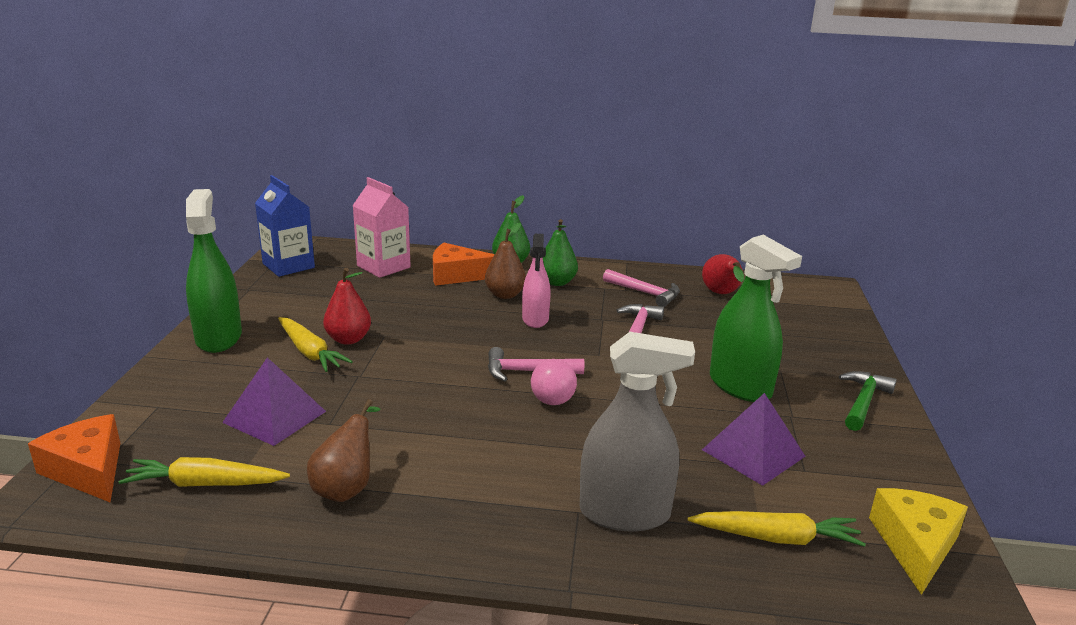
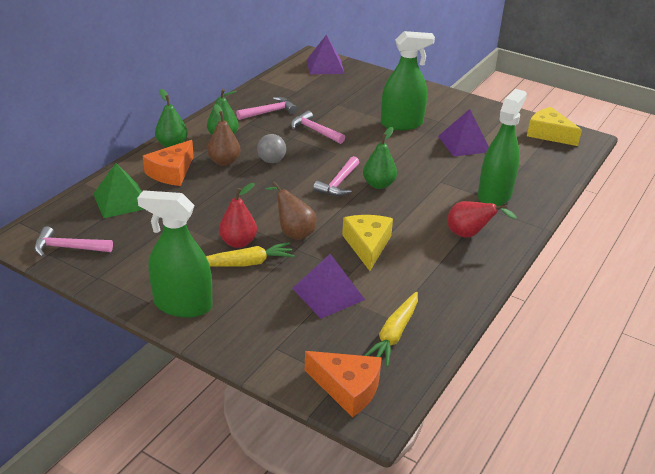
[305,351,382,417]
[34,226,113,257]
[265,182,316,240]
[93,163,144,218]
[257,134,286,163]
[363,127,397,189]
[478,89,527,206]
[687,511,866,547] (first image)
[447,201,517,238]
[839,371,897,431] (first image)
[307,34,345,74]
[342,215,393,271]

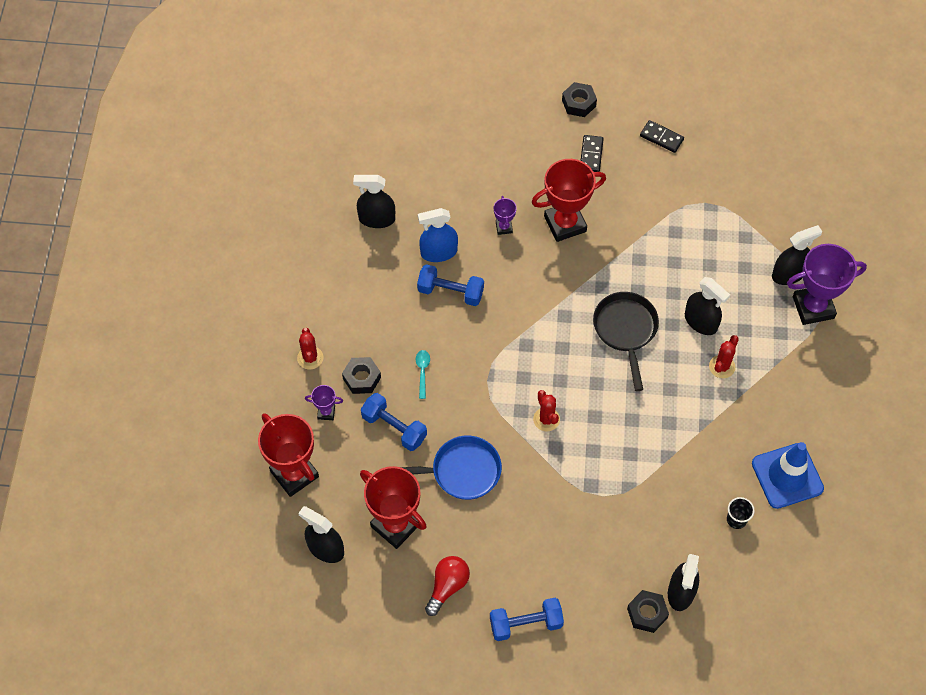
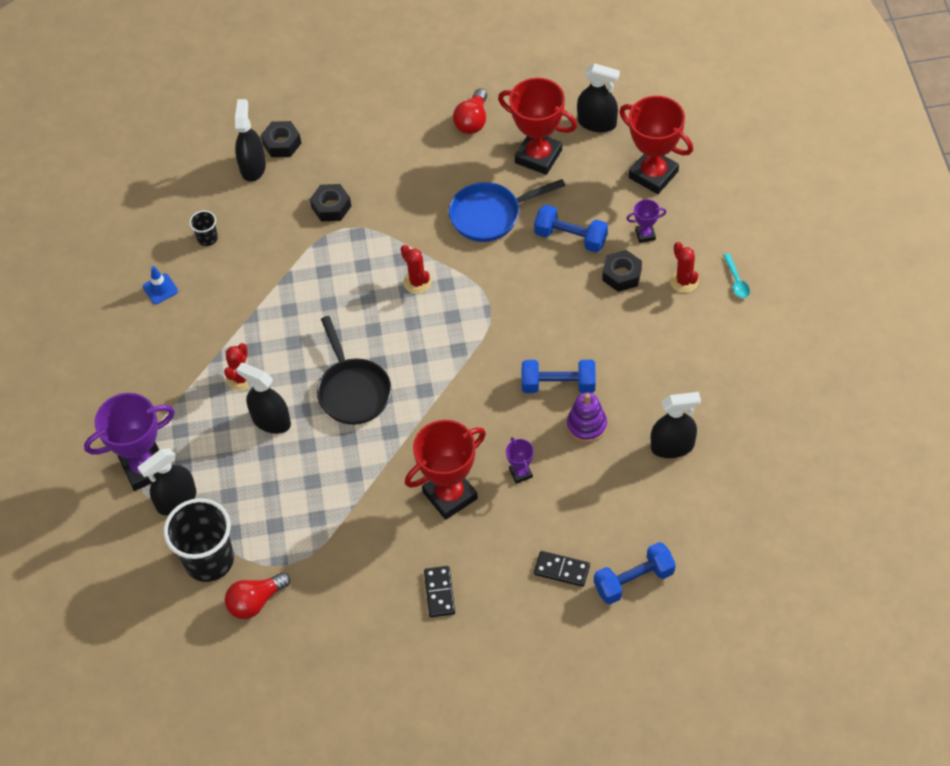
[723,253,750,298]
[567,392,607,443]
[594,542,676,604]
[310,184,351,222]
[534,551,590,587]
[143,266,178,304]
[164,498,234,582]
[225,572,290,619]

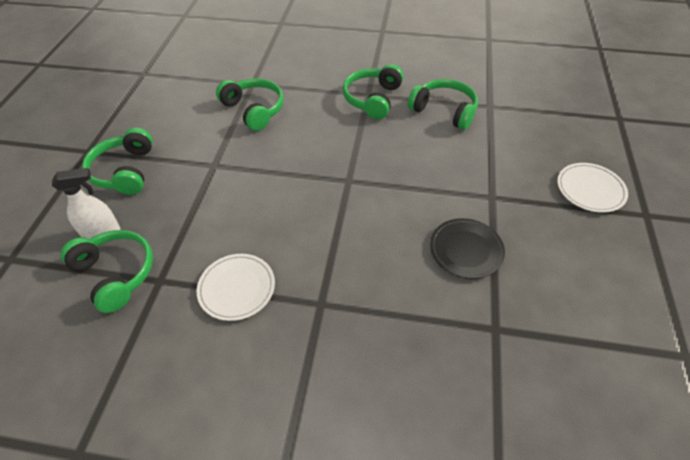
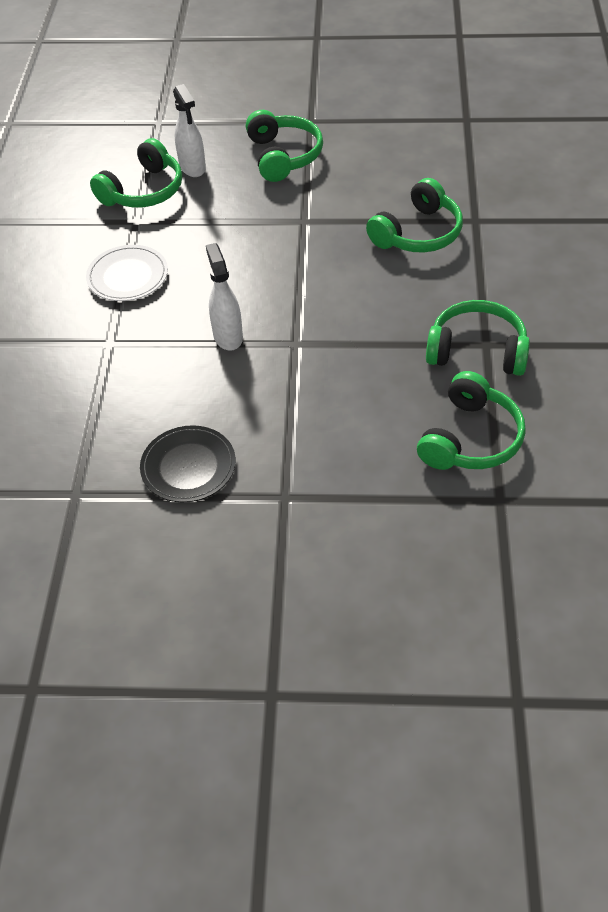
[246,110,323,182]
[557,163,628,213] (first image)
[206,243,243,351]

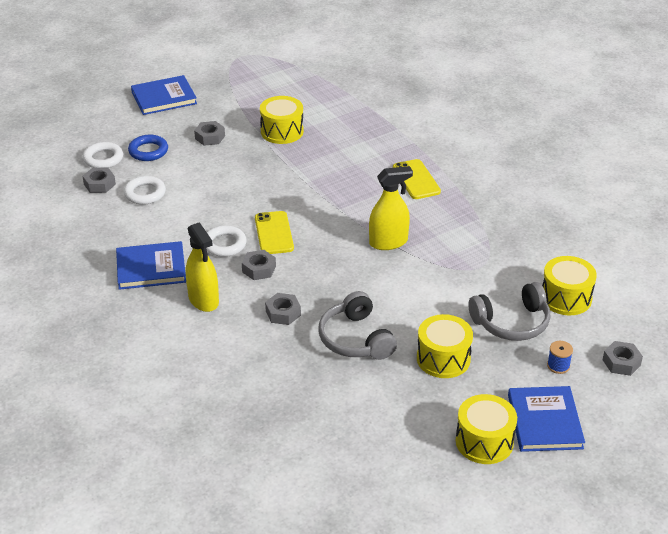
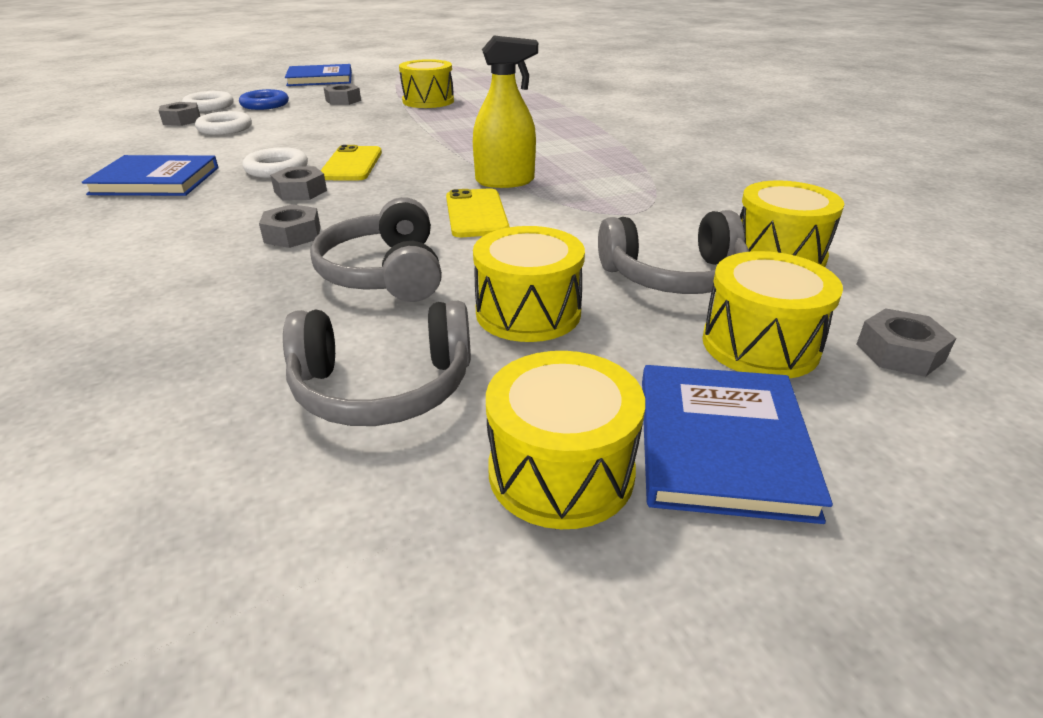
[186,222,219,312] (first image)
[446,188,510,237]
[702,251,843,379]
[283,301,471,426]

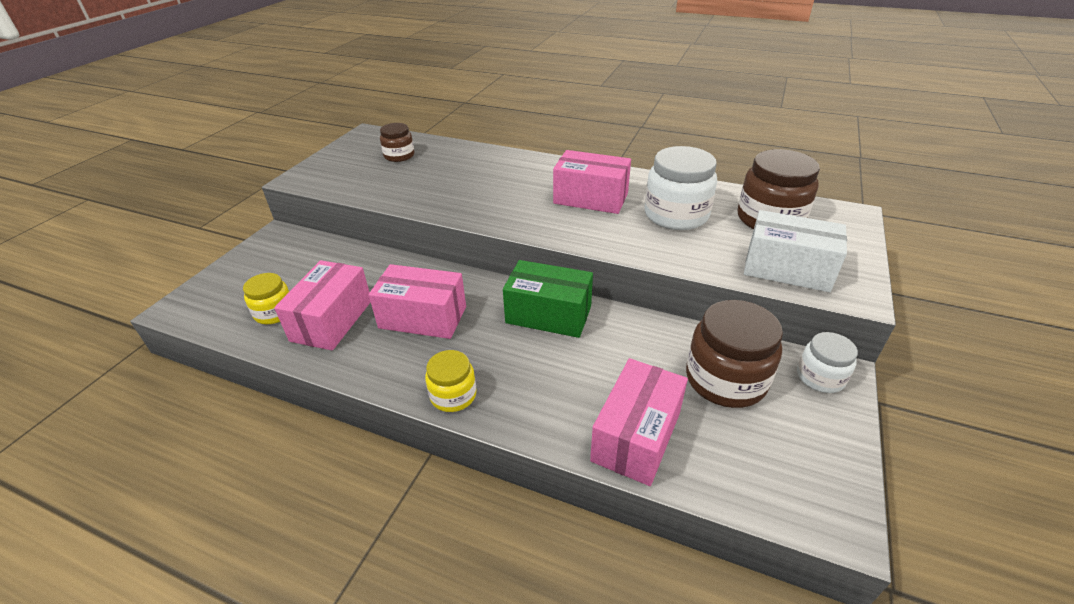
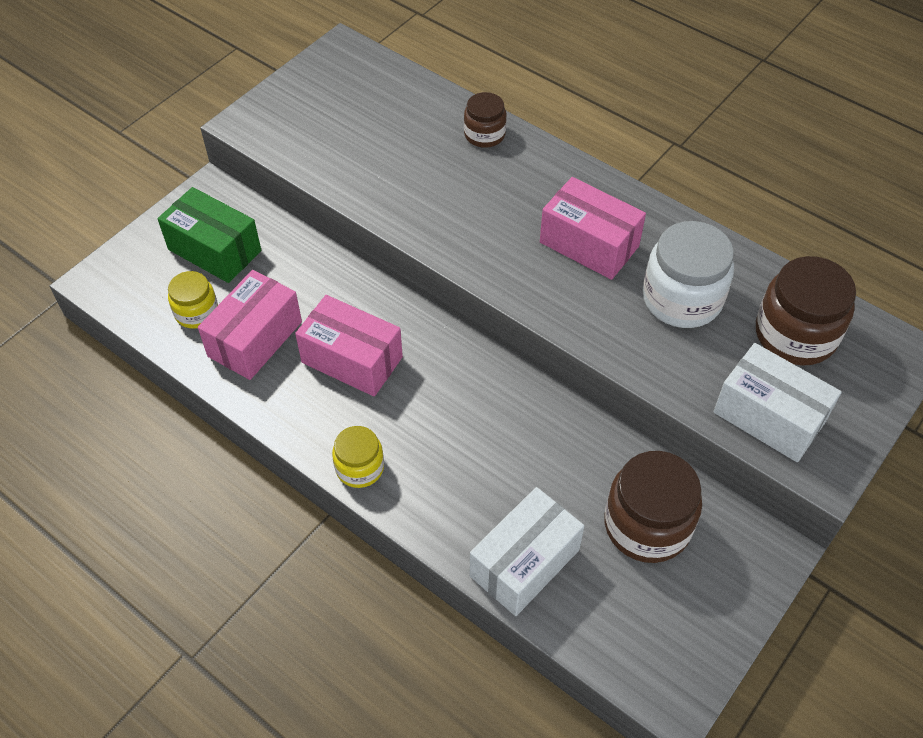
[464,92,506,148]
[158,187,261,283]
[469,487,585,616]
[797,332,858,393] (first image)

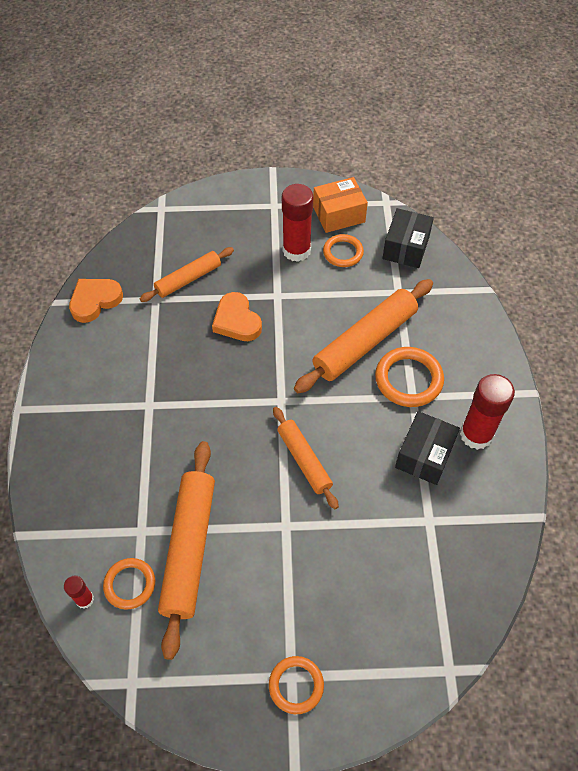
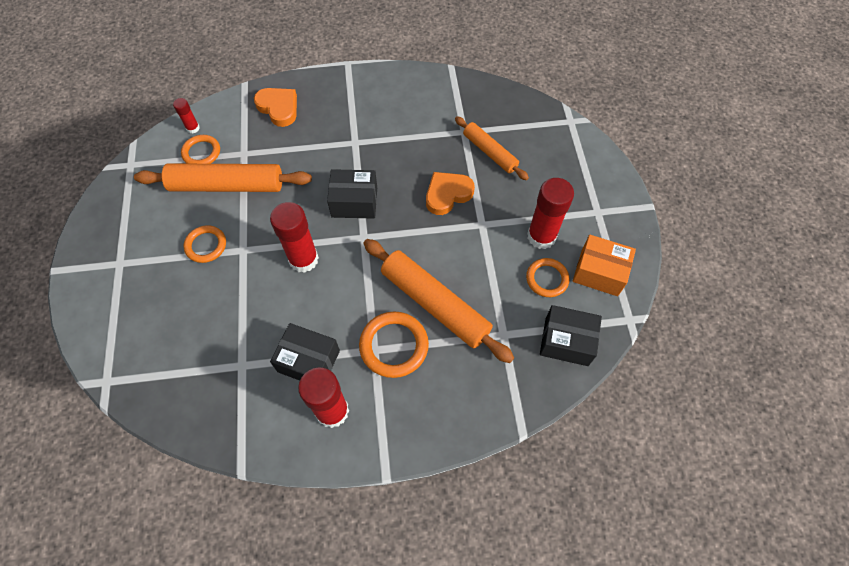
[254,88,297,127]
[184,225,226,263]
[270,202,319,273]
[573,235,636,296]
[327,169,377,219]

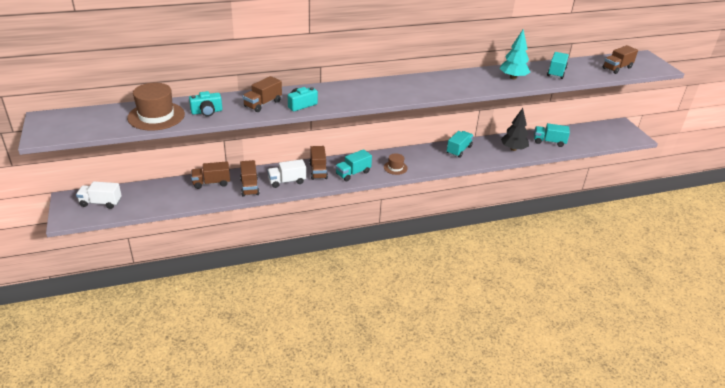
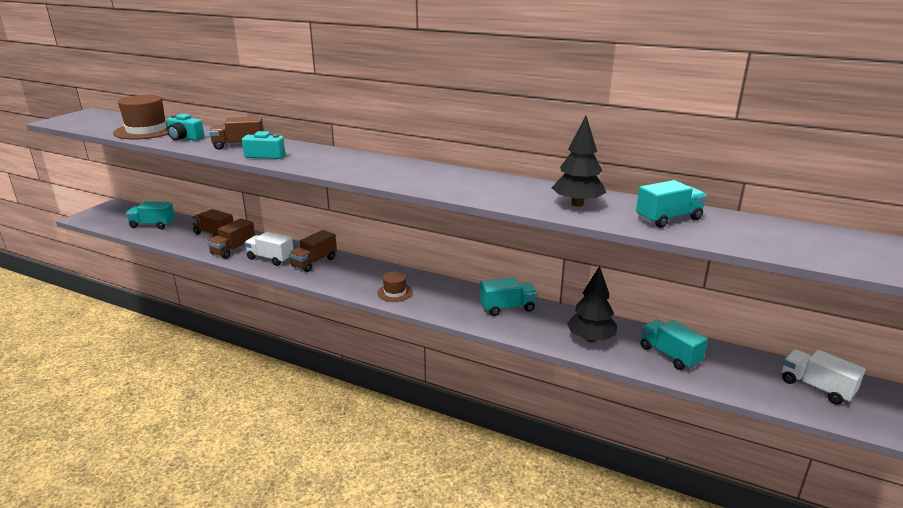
[782,349,865,405]
[126,201,175,229]
[552,116,606,207]
[603,45,638,74] (first image)

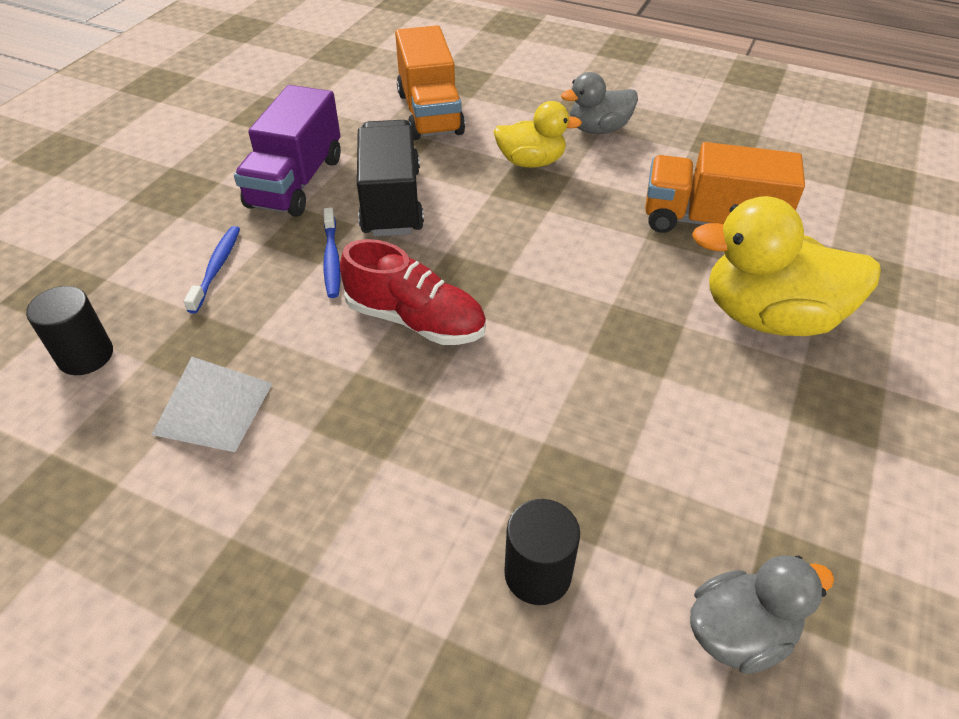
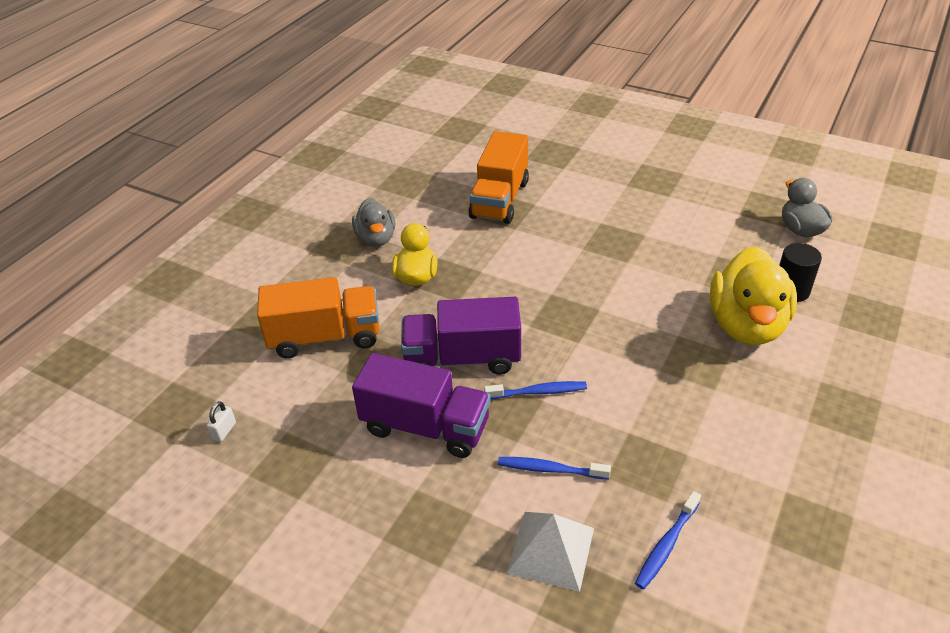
[635,491,701,589]
[507,512,594,592]
[340,239,486,345] (first image)
[401,297,521,375]
[710,246,797,345]
[207,401,236,442]

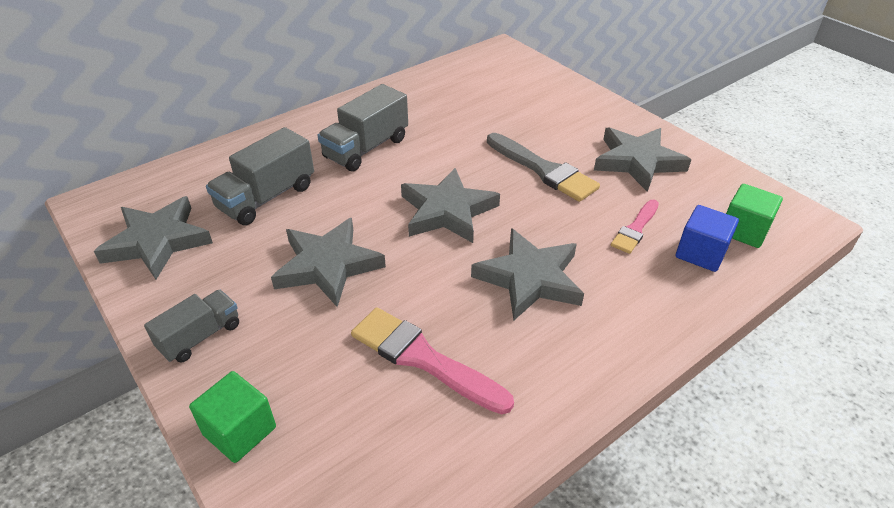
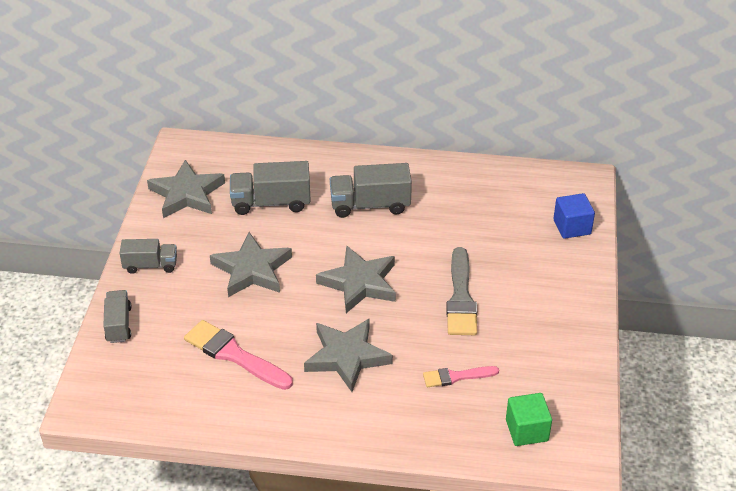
[103,290,131,343]
[184,320,293,390]
[594,127,691,192] (first image)
[553,193,595,239]

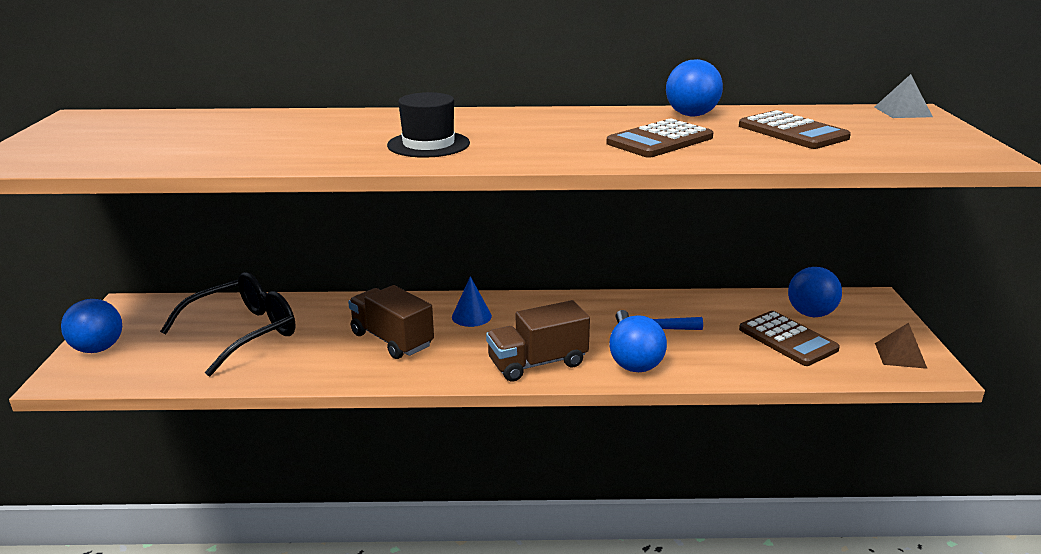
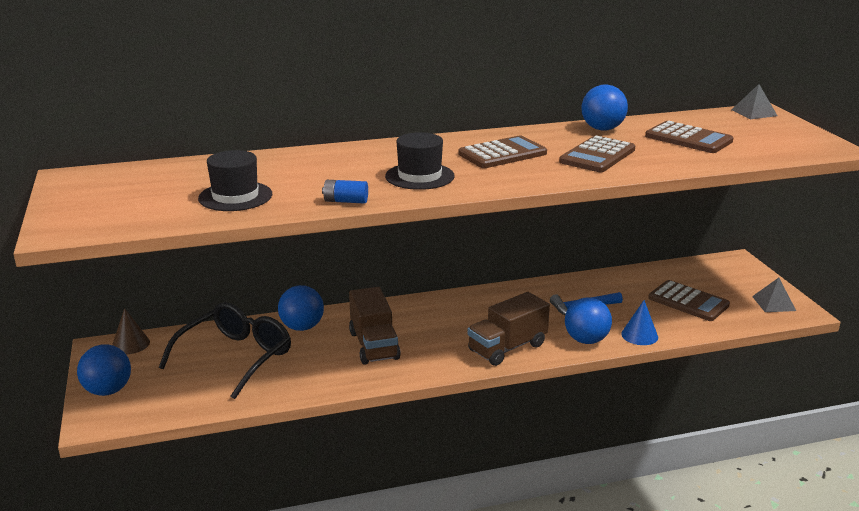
[349,287,400,365]
[621,300,658,345]
[278,285,324,331]
[752,278,796,312]
[112,308,150,354]
[198,150,272,211]
[322,180,368,204]
[458,135,547,168]

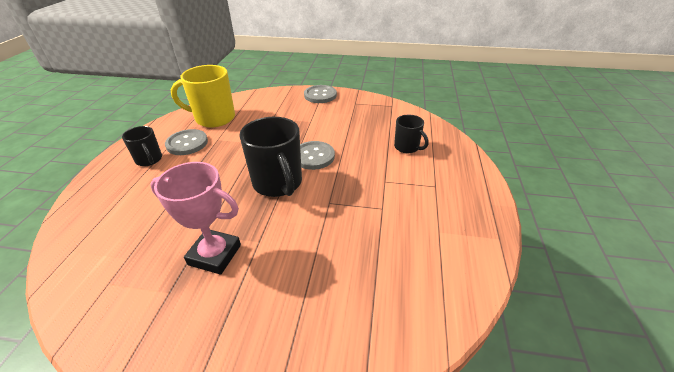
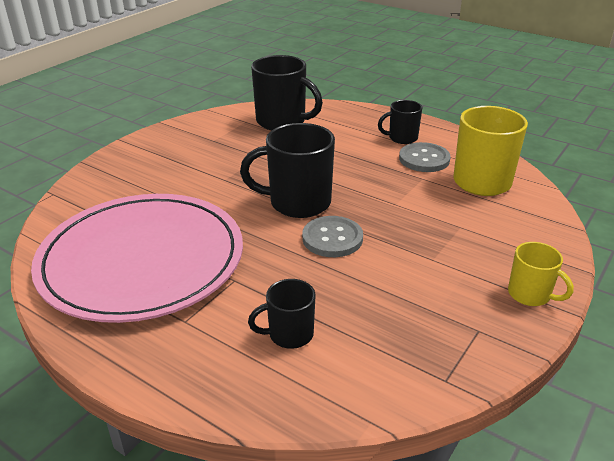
[150,162,241,275] (first image)
[508,242,574,306]
[31,194,243,323]
[251,55,323,130]

